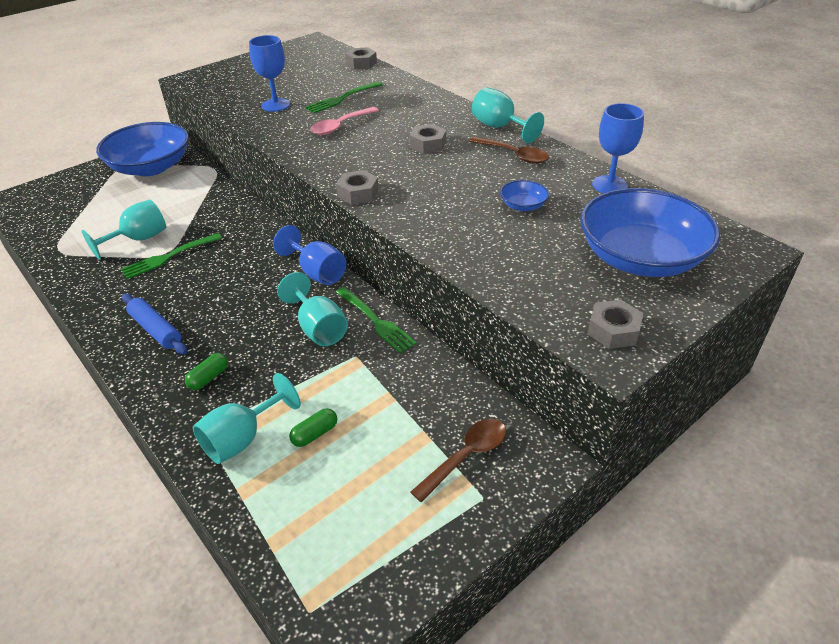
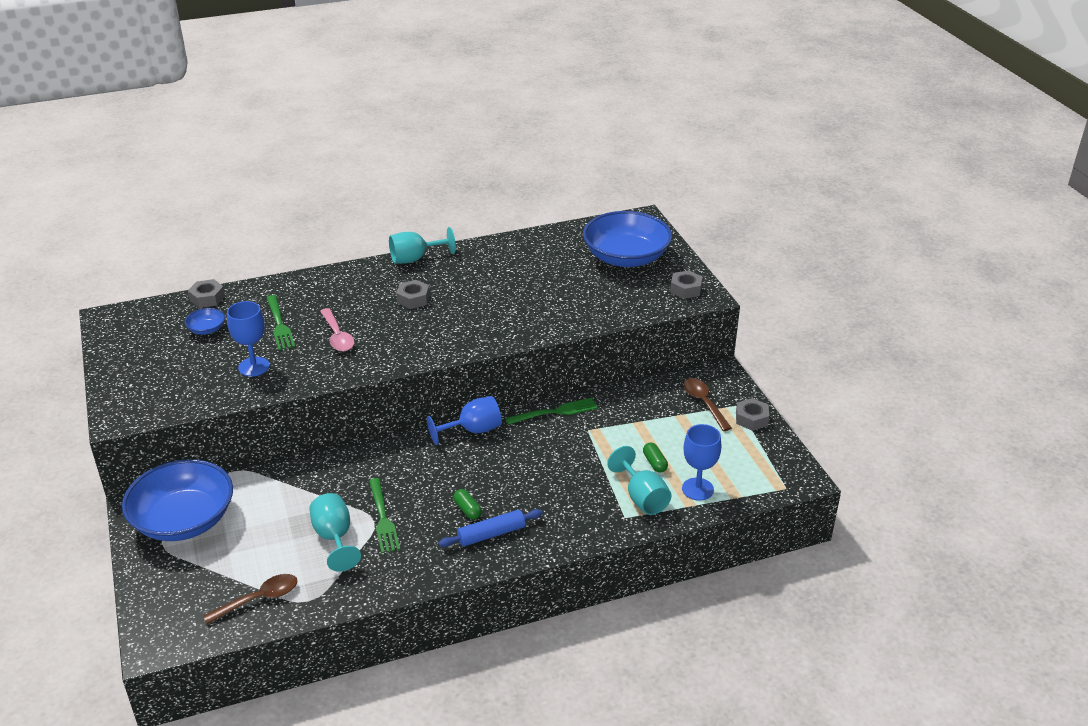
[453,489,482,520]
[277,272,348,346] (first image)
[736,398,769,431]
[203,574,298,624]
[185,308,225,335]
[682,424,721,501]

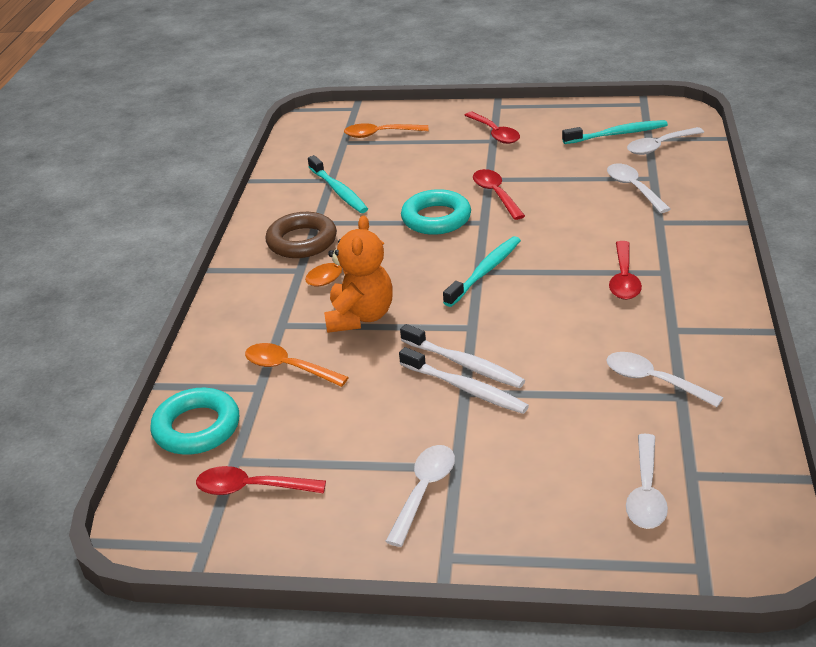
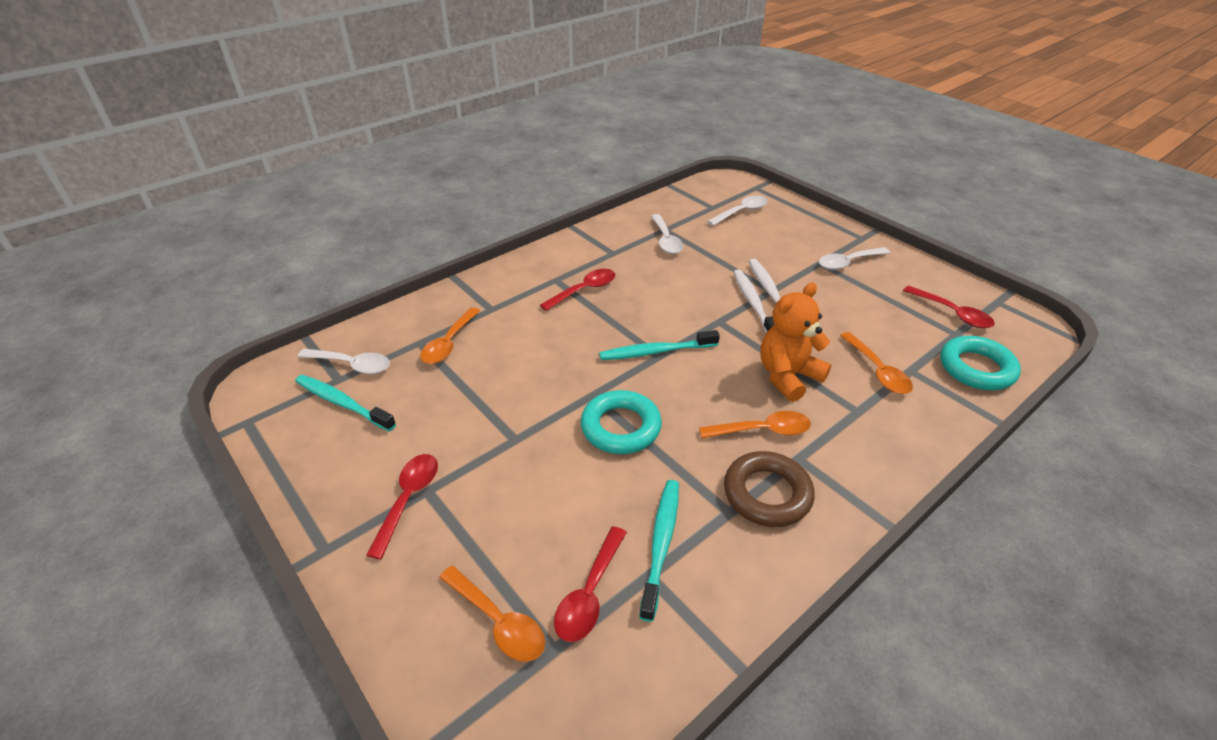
[554,526,627,642]
[420,308,480,364]

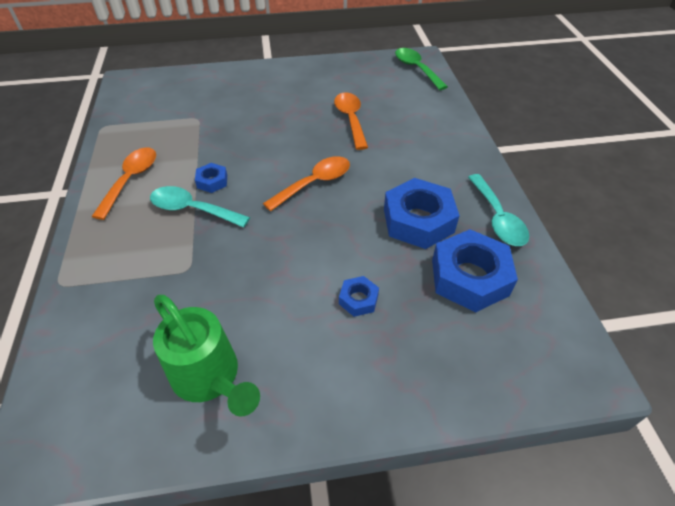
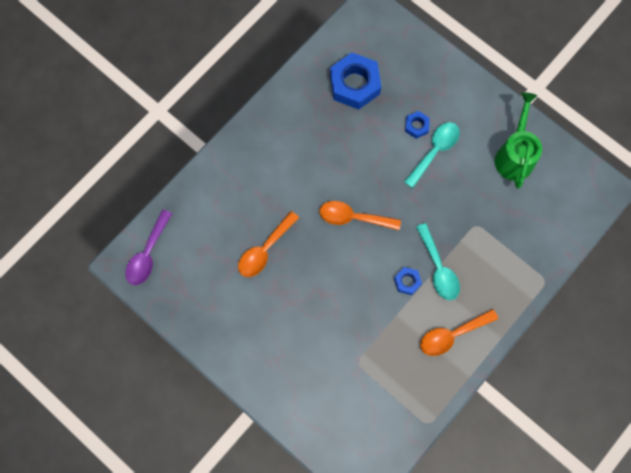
[384,178,460,249] (first image)
[125,210,172,285]
[404,122,460,188]

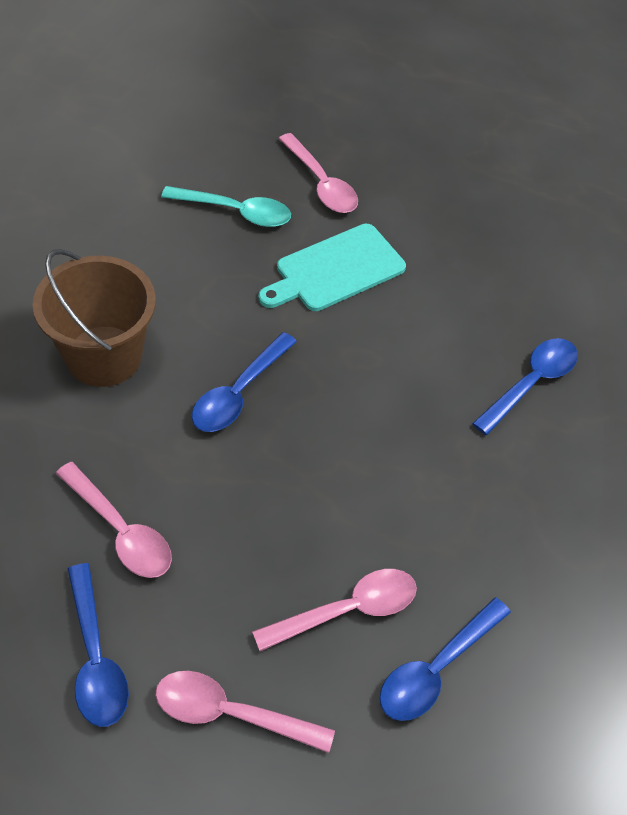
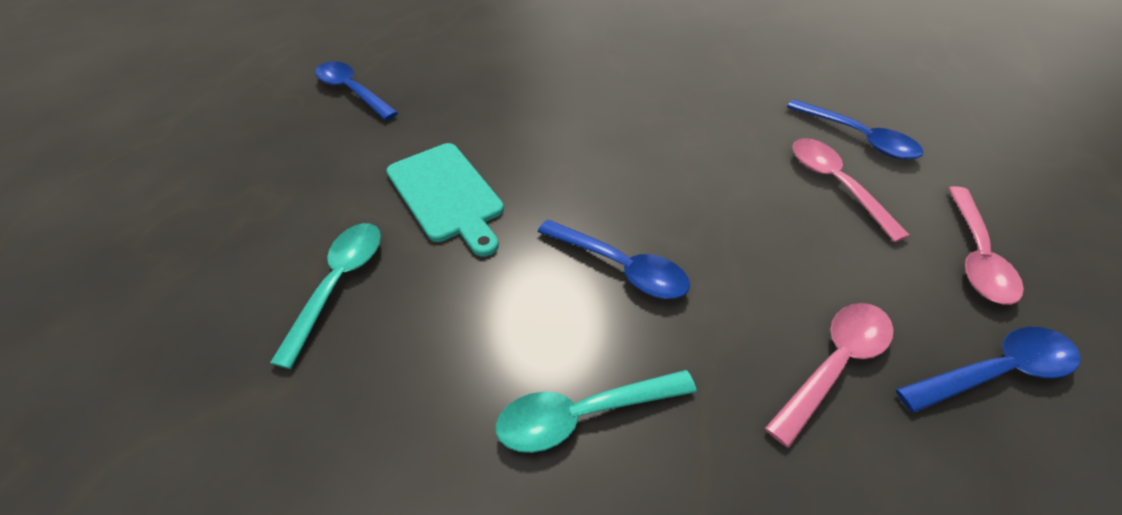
[496,370,697,453]
[278,133,358,213] (first image)
[315,62,398,120]

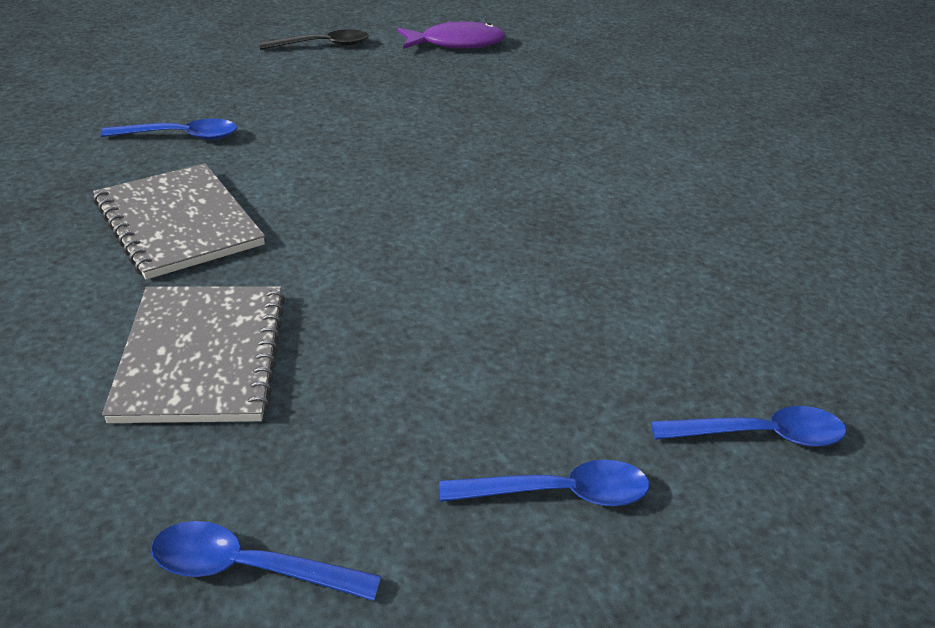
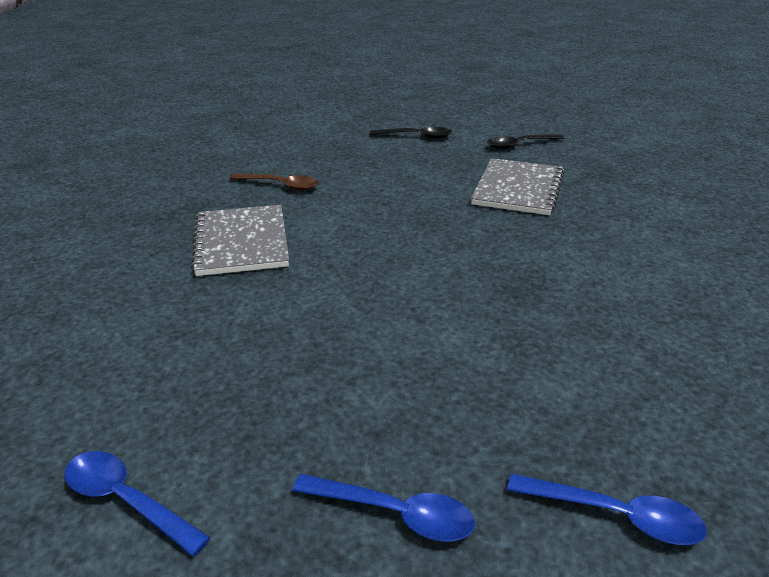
[230,173,319,191]
[471,158,565,215]
[487,134,564,149]

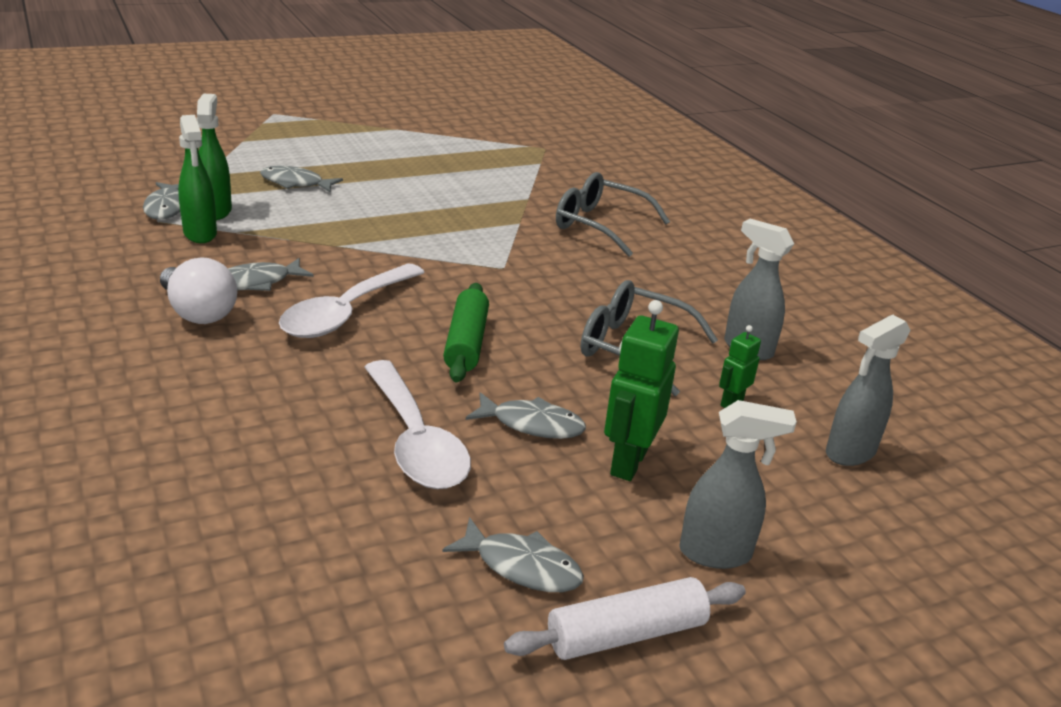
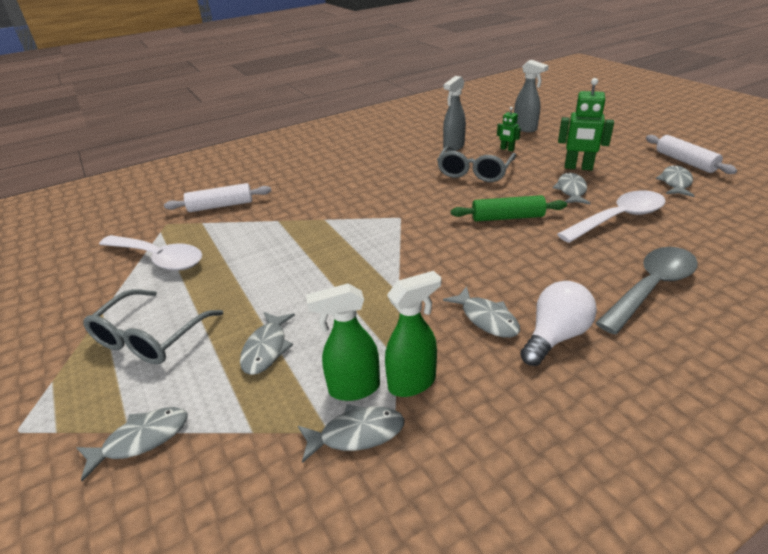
[99,235,202,271]
[84,289,223,364]
[679,400,797,569] (first image)
[77,407,188,481]
[164,183,271,212]
[596,247,698,335]

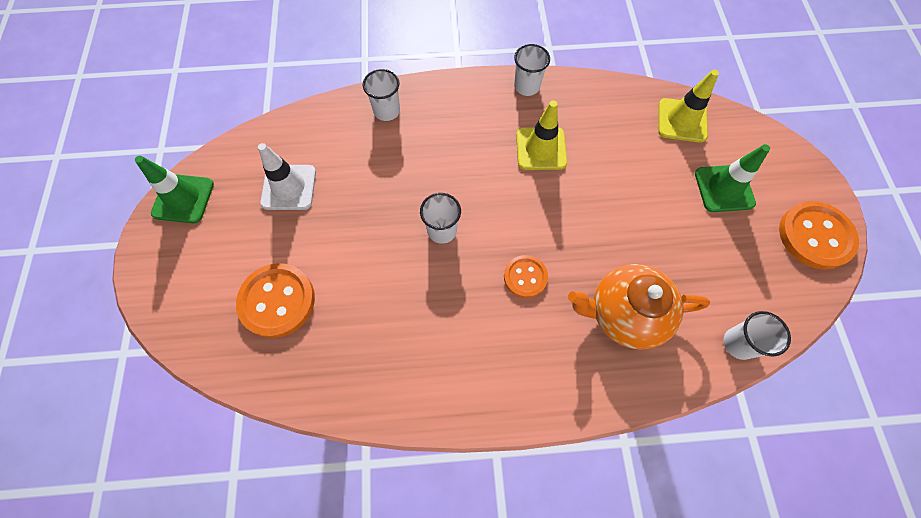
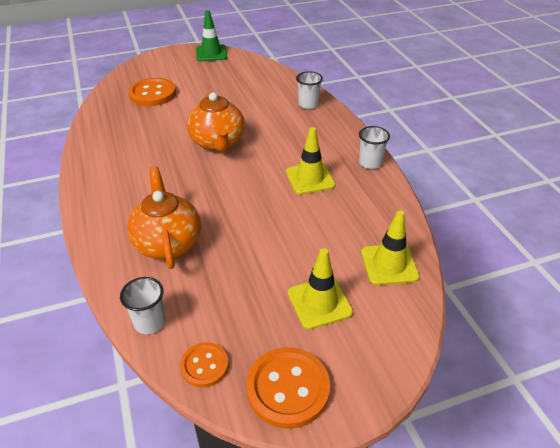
[258,143,316,210] (first image)
[187,92,245,152]
[180,342,229,388]
[288,248,353,330]

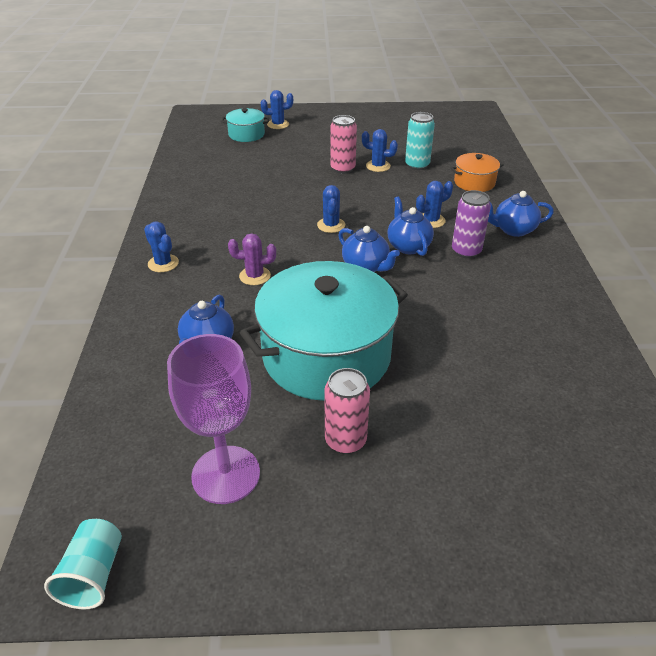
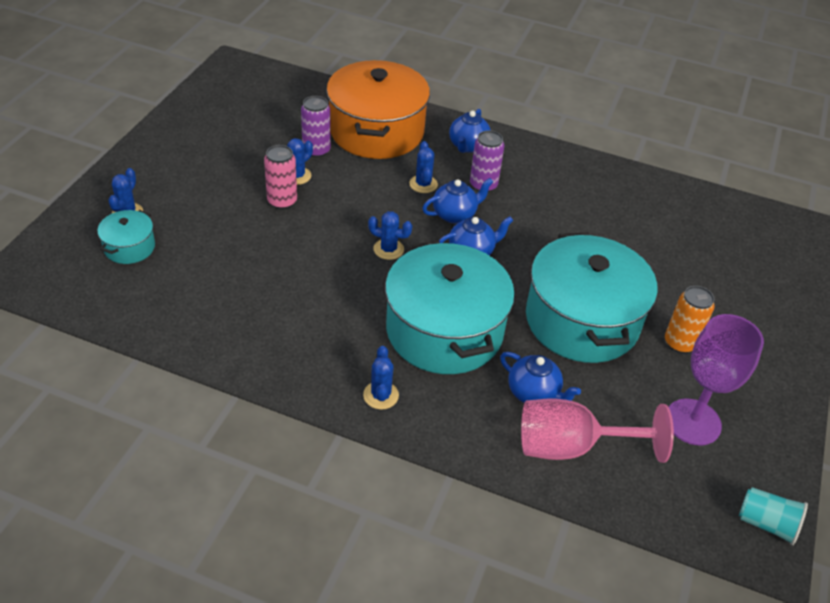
[363,346,399,410]
[385,240,515,374]
[665,286,715,353]
[422,178,493,223]
[301,96,331,158]
[326,60,430,159]
[521,398,674,463]

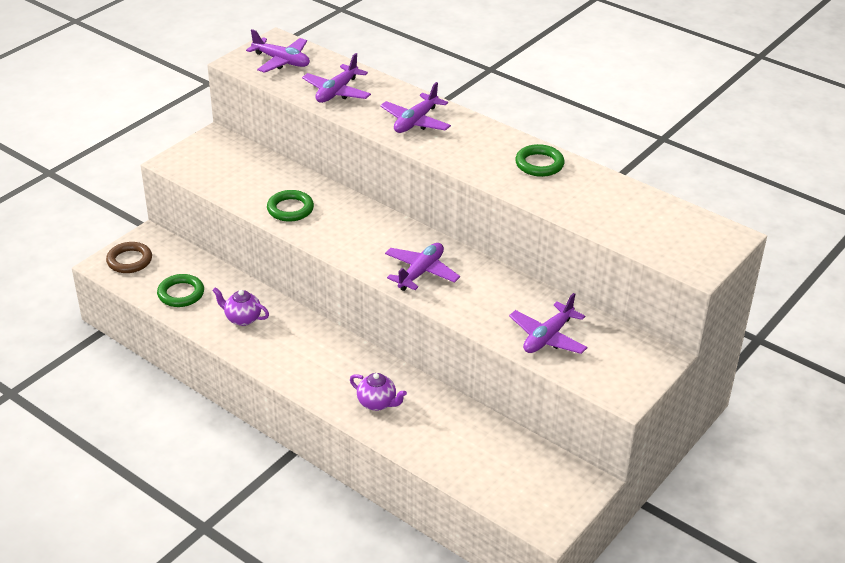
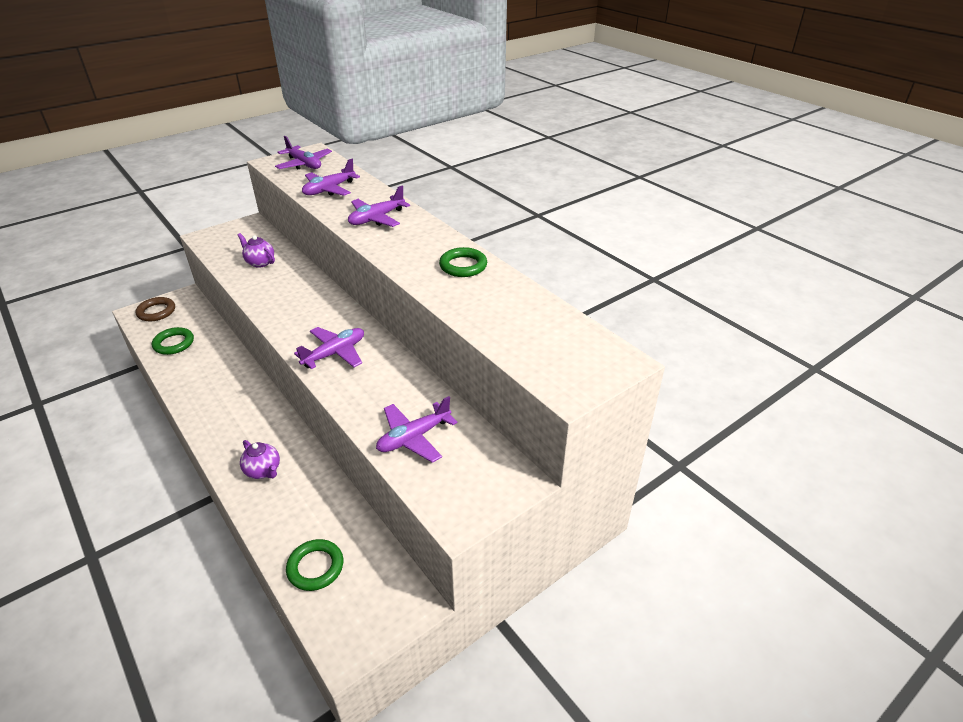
[238,233,275,268]
[286,539,343,591]

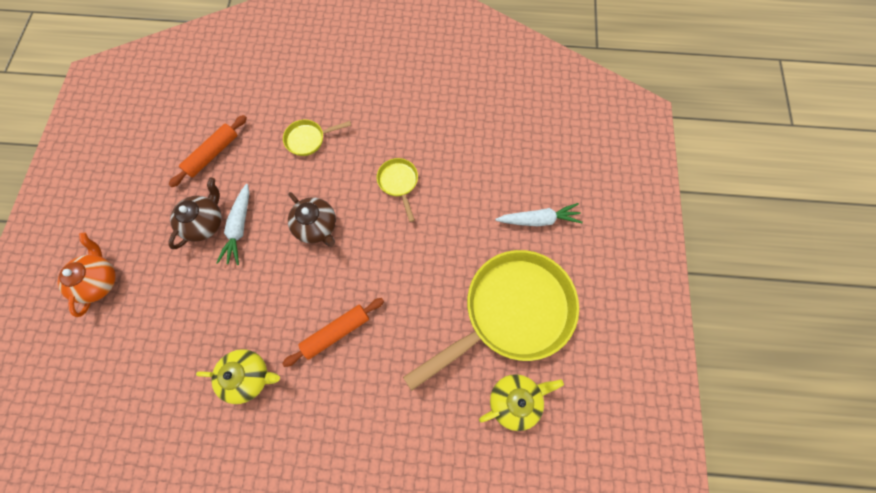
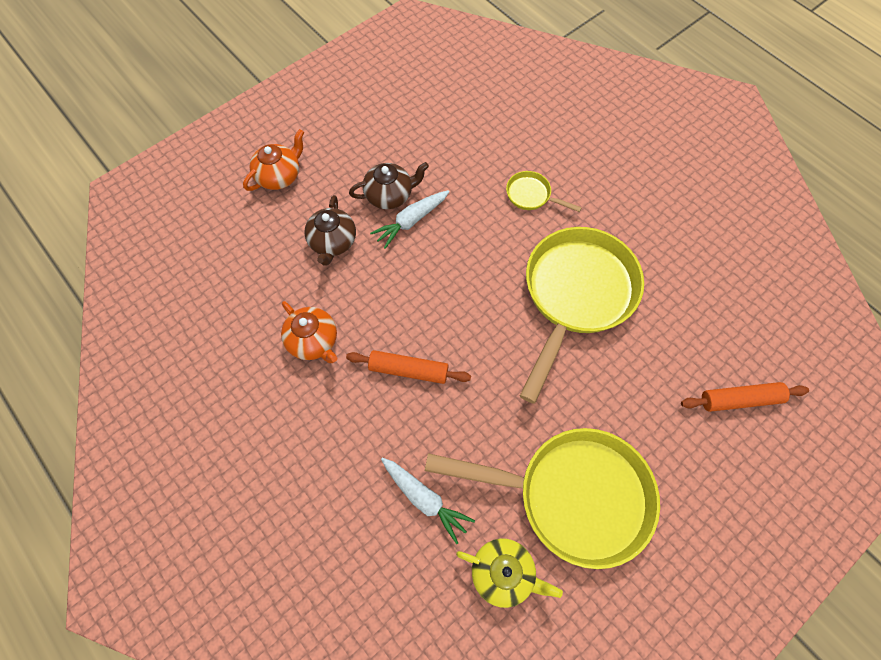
[681,382,809,412]
[281,301,338,363]
[304,195,356,266]
[520,227,644,404]
[381,457,475,545]

